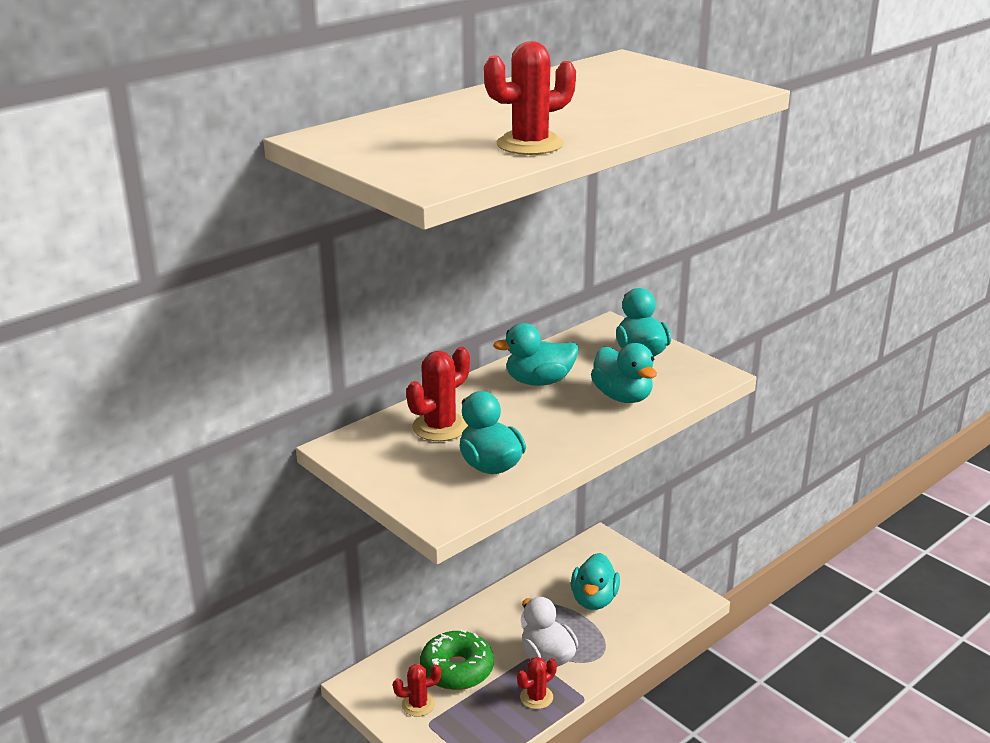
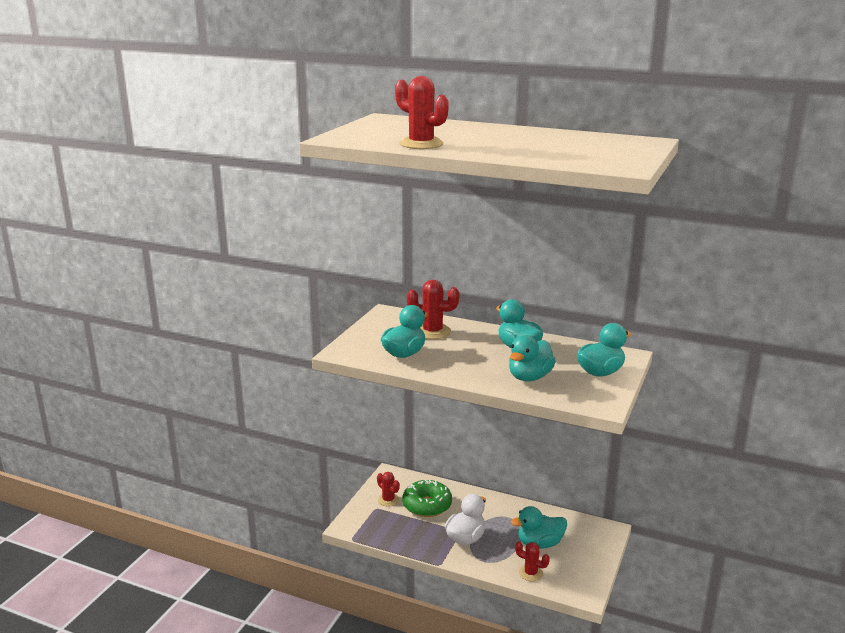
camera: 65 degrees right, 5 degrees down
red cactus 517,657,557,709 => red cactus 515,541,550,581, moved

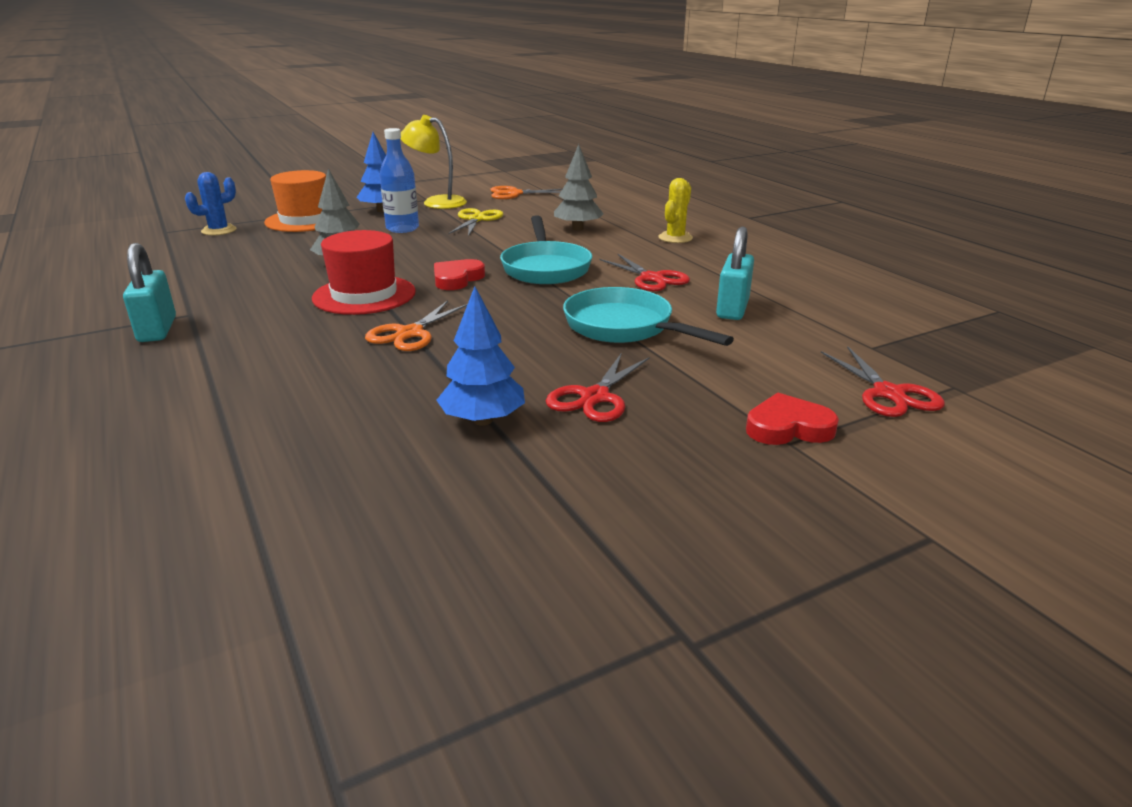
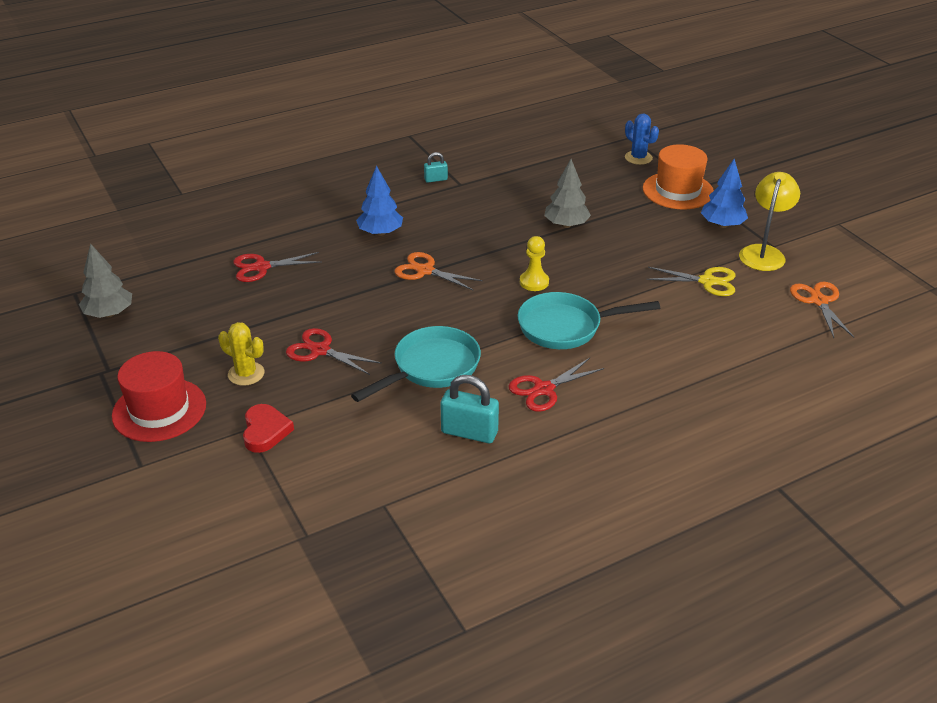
camera: 90 degrees right, 10 degrees up
blue bottle 380,128,419,233 => nothing
red hat 312,230,416,315 => red hat 112,351,206,442, moved
blue tree 436,286,525,426 => blue tree 356,166,403,236, moved
grey tree 554,144,604,230 => grey tree 79,243,132,318, moved
yellow cactus 659,178,693,243 => yellow cactus 218,322,264,386, moved
red scissors 821,346,945,417 => red scissors 233,252,322,282, moved
red heart 434,259,485,290 => yellow pawn 520,236,549,291
turquoise padlock 123,243,176,342 => turquoise padlock 424,152,448,183, x0.56

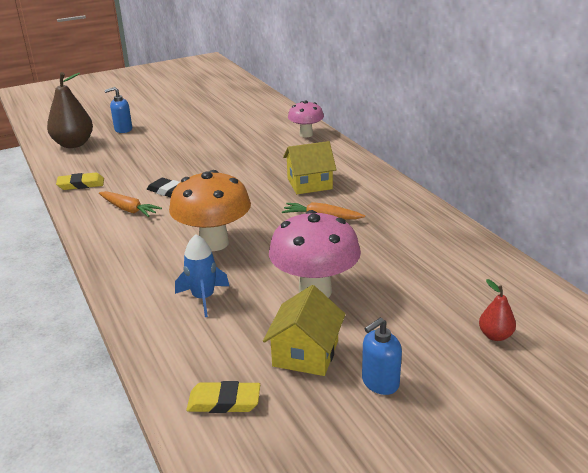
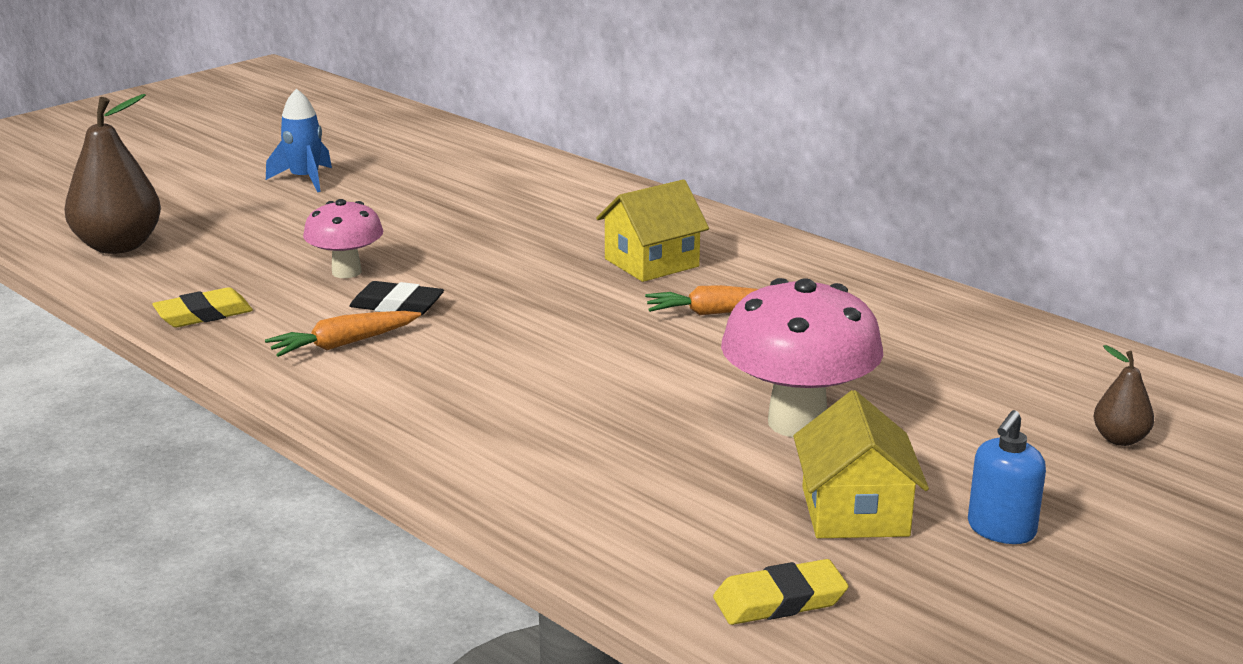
camera: 20 degrees left, 5 degrees down
blue soap dispenser 105,87,132,133 => nothing
orange mushroom 169,170,251,251 => nothing
blue rocket 175,234,229,317 => blue rocket 266,89,332,192, moved
pink mushroom 288,101,324,137 => pink mushroom 303,199,383,278, moved
red pear 479,279,516,341 => brown pear 1093,345,1154,446
orange carrot 99,191,162,217 => orange carrot 265,311,421,357, 135 degrees clockwise

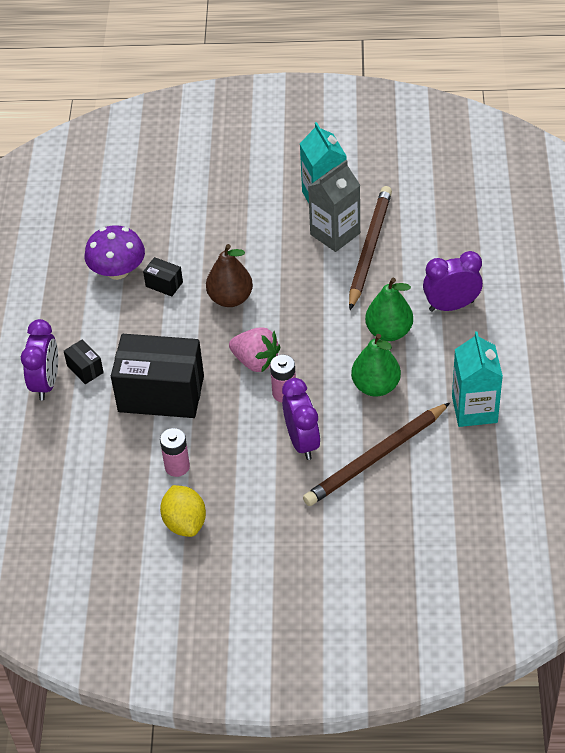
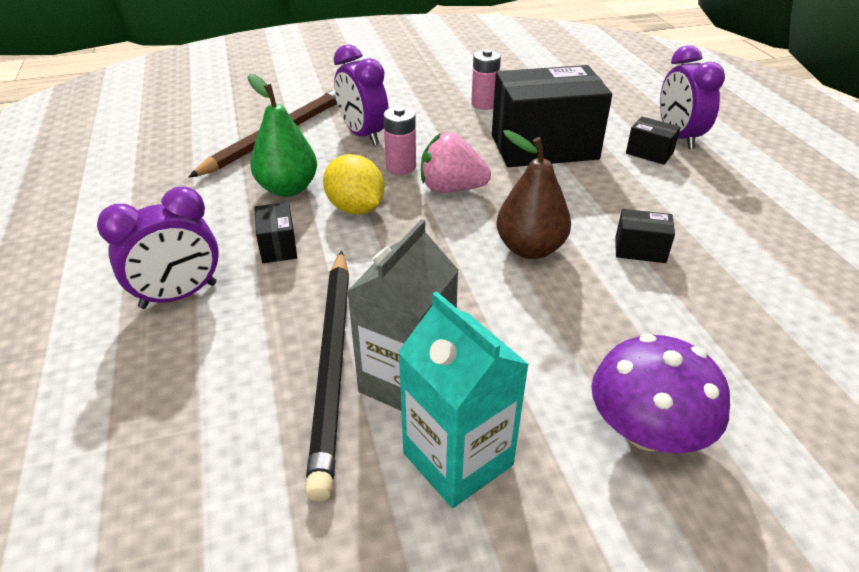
camera: 160 degrees right, 10 degrees down
turquoise carton 452,331,503,427 => nothing
purple mushroom 85,225,145,280 => purple mushroom 591,334,730,453, moved
yellow lemon 160,485,206,537 => yellow lemon 323,154,385,214, moved
green pear 365,278,413,341 => black box 254,202,297,263
brown pencil 349,186,392,310 => black pencil 305,251,349,502

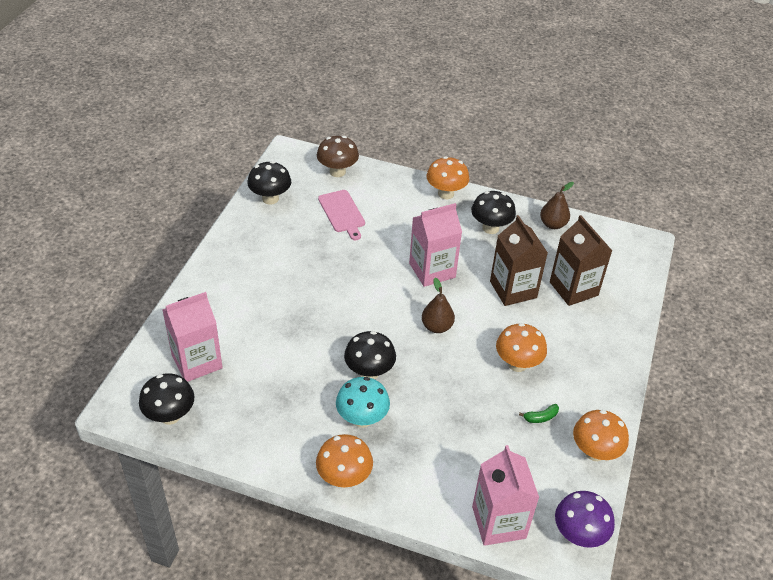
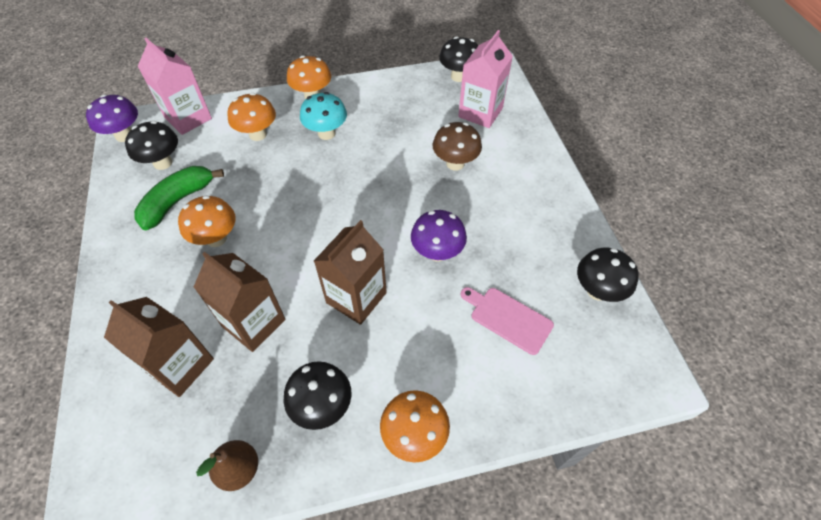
camera: 150 degrees right, 10 degrees up
brown pear 422,277,455,333 => nothing
nothing => purple mushroom 411,210,467,262
brown mushroom 317,136,359,177 => brown mushroom 433,122,482,171, moved
black mushroom 344,331,396,379 => black mushroom 125,121,178,170, moved
orange mushroom 573,410,629,461 => orange mushroom 227,93,276,141, moved
pink carton 409,203,462,287 => brown carton 314,220,387,325
green banana 519,404,559,423 => green banana 134,166,224,230, x2.38

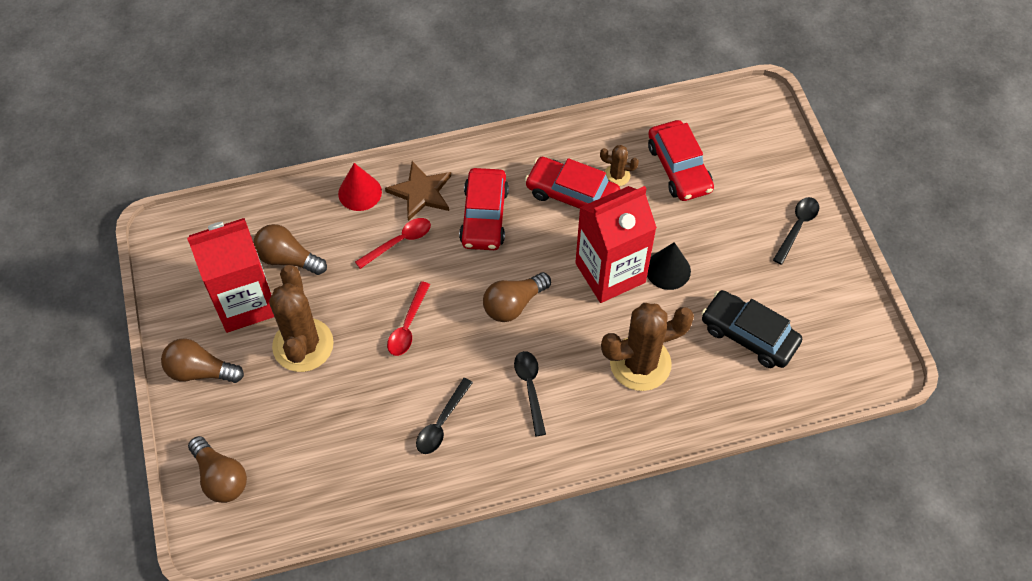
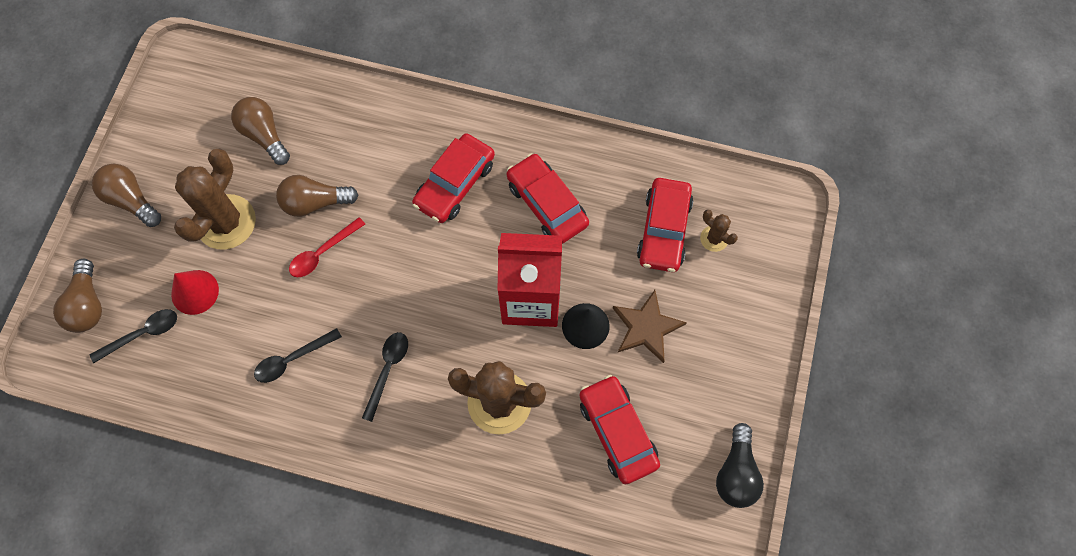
camera: 30 degrees right, 10 degrees up
red carton 187,218,274,333 => nothing
red spoon 355,218,431,269 => nothing
nothing => black light bulb 716,423,764,508
red cone 338,163,382,211 => red cone 171,270,219,315, moved
brown star 385,161,451,221 => brown star 613,290,687,363, moved
brown light bulb 483,272,551,322 => brown light bulb 276,175,358,217, moved
brown cactus 600,145,639,186 => brown cactus 700,209,738,252, moved
black spoon 773,197,819,265 => black spoon 90,309,177,363, moved
black car 702,290,802,368 => red car 579,375,660,484

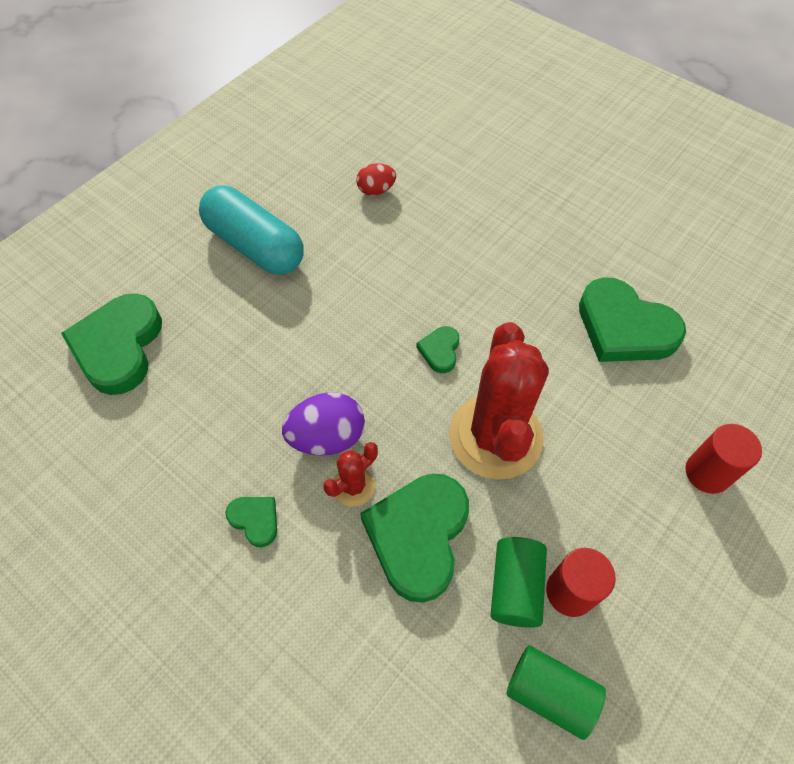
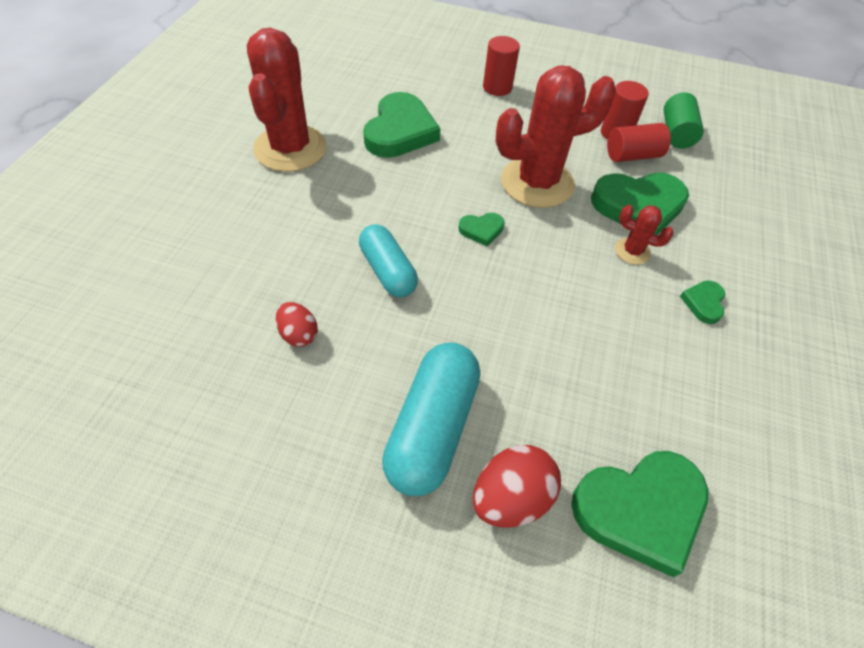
camera: 115 degrees left, 5 degrees down
purple egg 282,392,365,456 => nothing
nothing => red cactus 247,28,327,172
nothing => turquoise capsule 359,224,418,297
nothing => red egg 473,445,561,528
green cylinder 490,537,547,628 => red cylinder 607,123,671,162

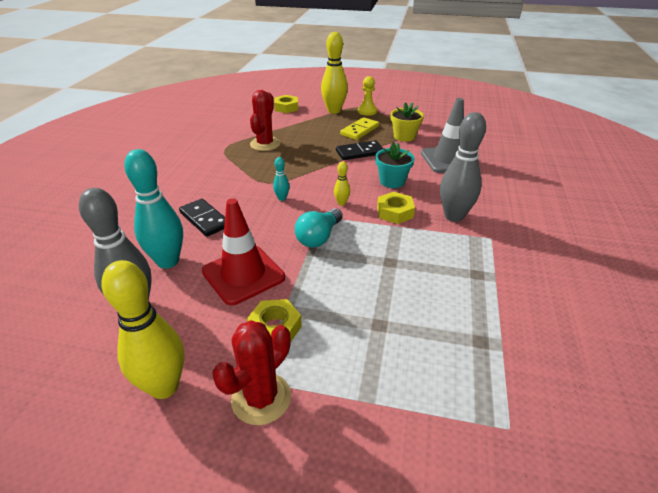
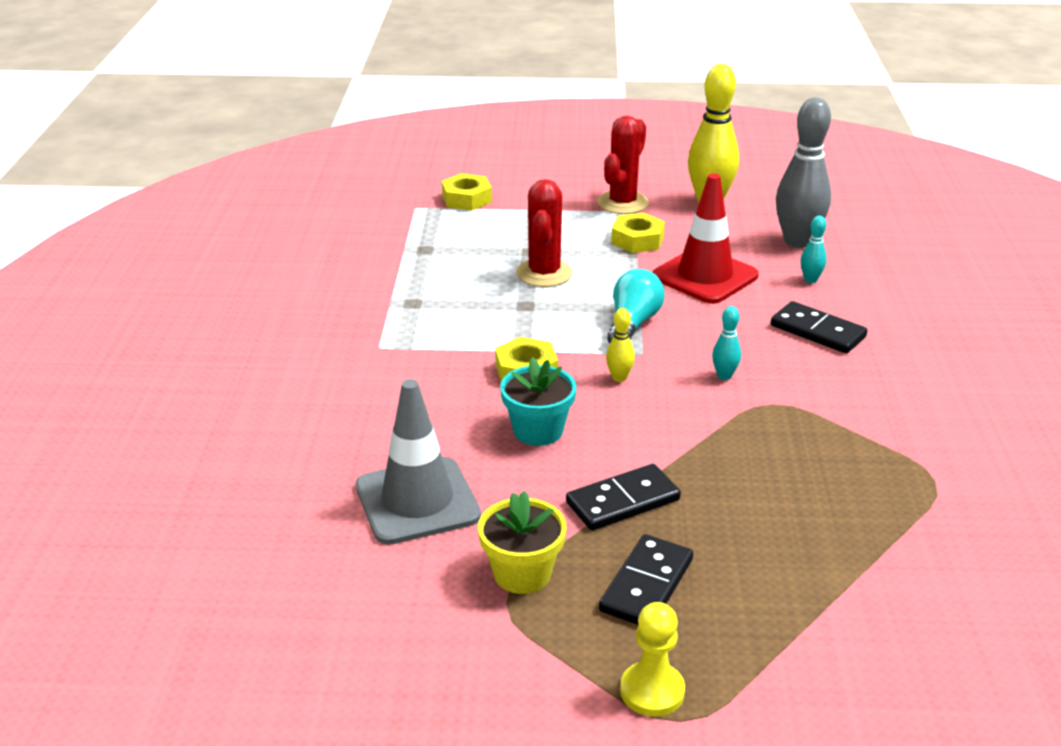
camera: 170 degrees right, 5 degrees down
yellow bowling pin 321,32,348,114 => nothing
grey bowling pin 440,112,486,222 => nothing
red cactus 250,90,280,151 => red cactus 516,179,573,287, moved
yellow nut 274,95,298,113 => yellow nut 442,173,492,210, moved
yellow domino 340,117,379,140 => black domino 599,534,693,625
turquoise bowling pin 124,149,183,269 => turquoise bowling pin 801,216,827,283, x0.45

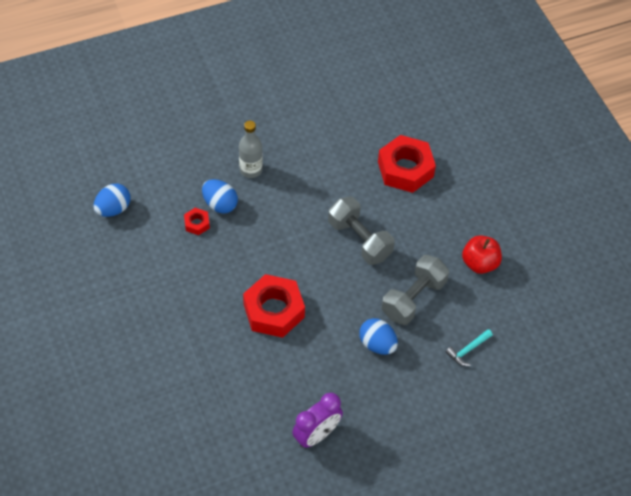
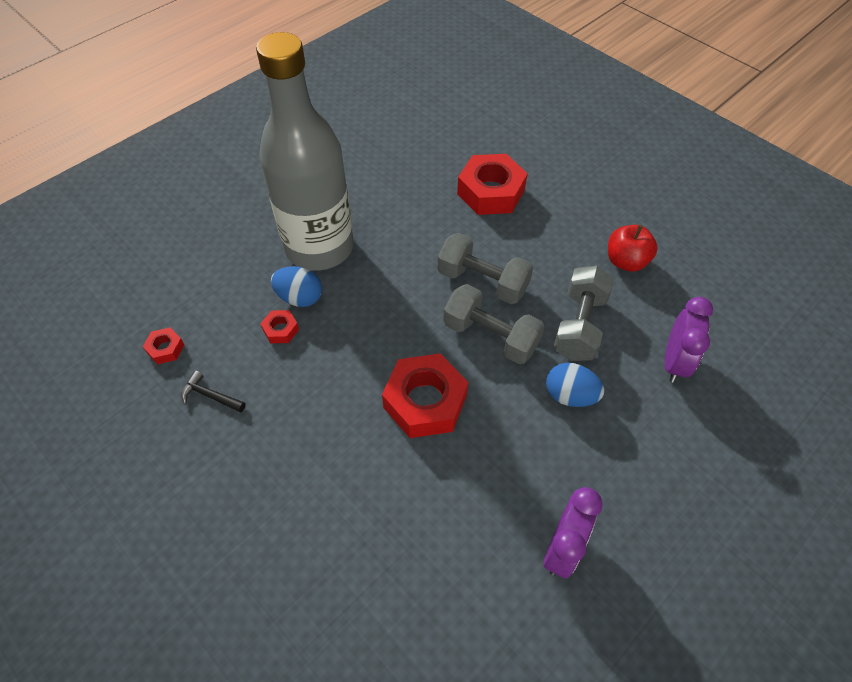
camera: 20 degrees left, 0 degrees up
nothing => black hammer 181,371,246,412
nothing => grey dumbbell 443,284,545,364
blue egg 93,184,131,217 => red nut 143,327,184,364
turquoise hammer 446,329,493,366 => purple clock 665,297,713,383
grey bottle 239,121,263,178 => grey bottle 256,32,354,271, x2.45

